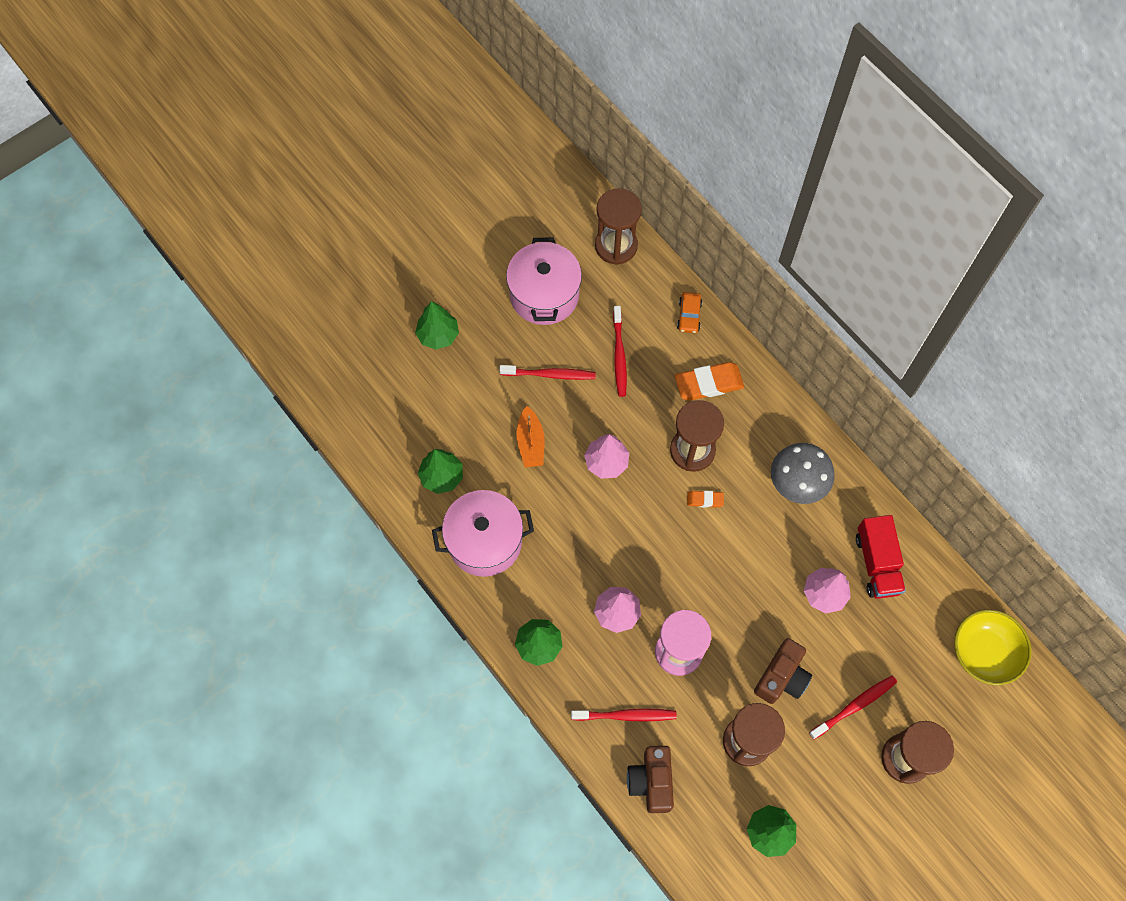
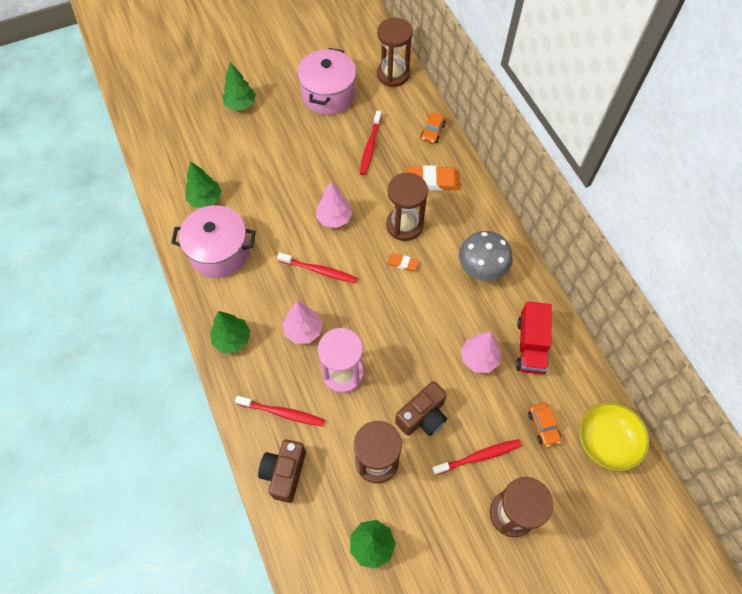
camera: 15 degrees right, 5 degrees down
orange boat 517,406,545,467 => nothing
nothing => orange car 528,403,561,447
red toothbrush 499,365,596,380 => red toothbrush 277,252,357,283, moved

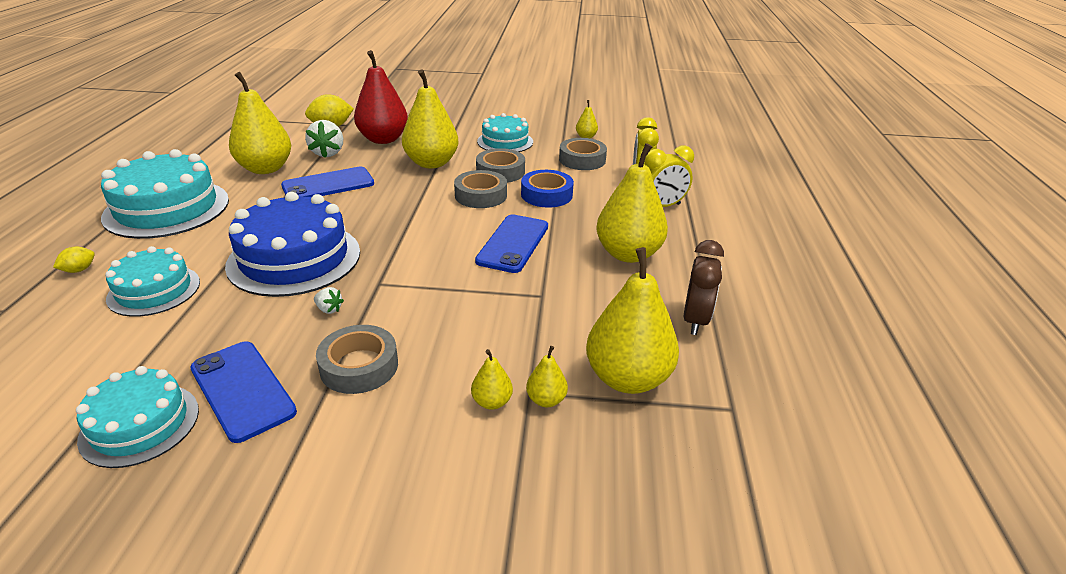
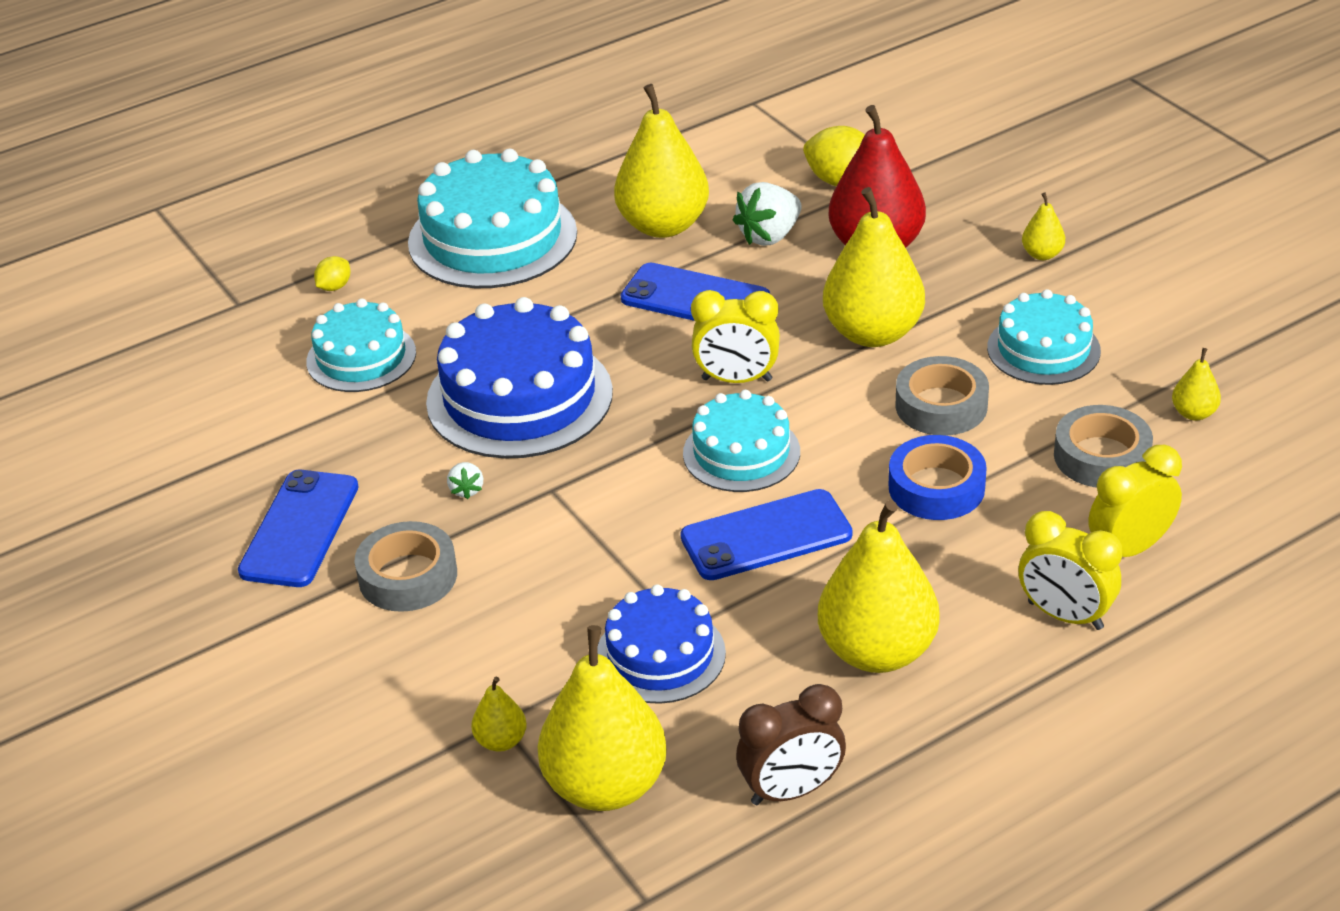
camera: 55 degrees right, 5 degrees up
grey tape 454,170,507,208 => nothing
nothing => blue cake 597,585,726,704
nothing => yellow clock 691,290,780,383
turquoise cake 76,366,199,468 => turquoise cake 683,390,800,492, moved
yellow pear 471,349,513,410 => yellow pear 1022,192,1065,260, moved
yellow lemon 53,247,95,273 => yellow lemon 314,256,350,291, 60 degrees counterclockwise

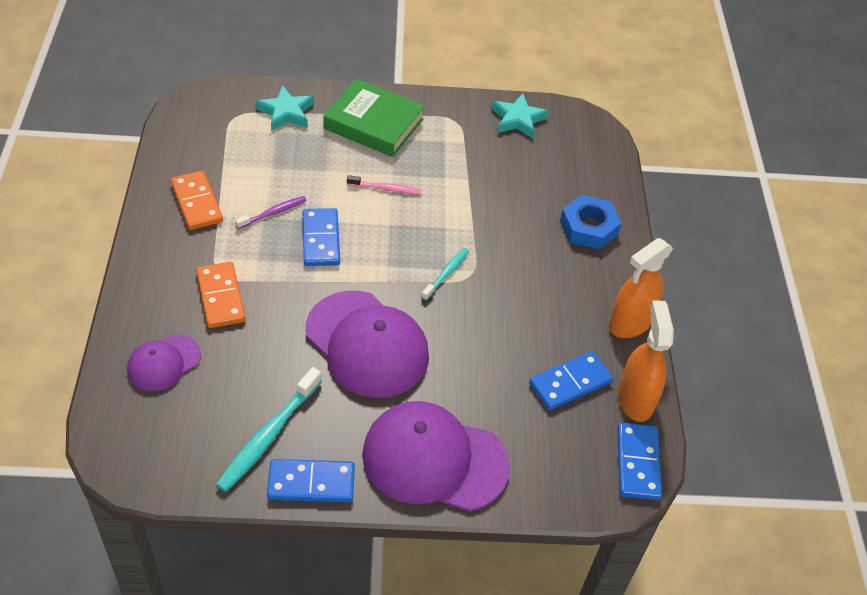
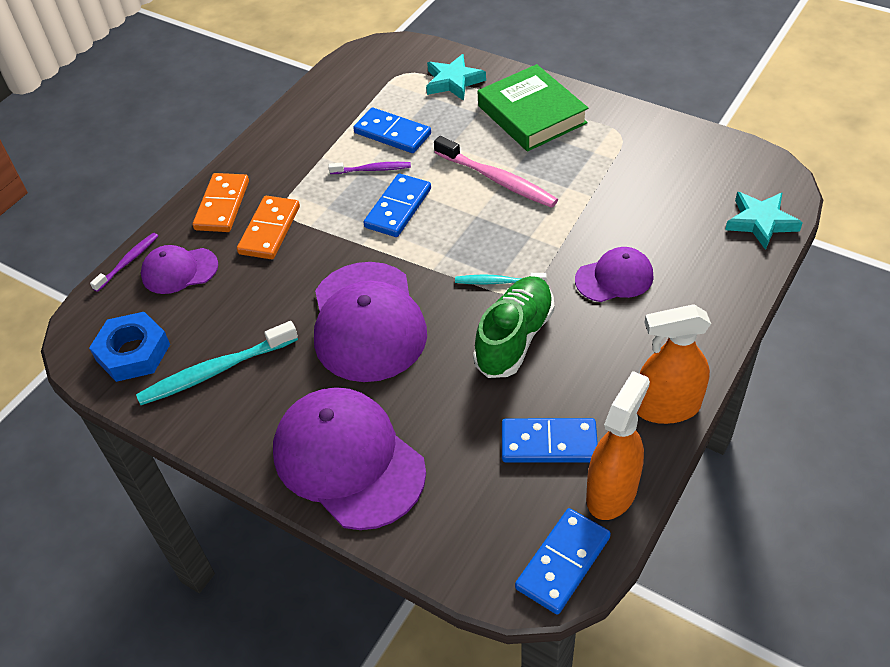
camera: 40 degrees right, 0 degrees up
nothing => purple toothbrush 90,233,158,292
nothing => green shoe 473,276,554,378
nothing => purple cap 575,247,654,302
orange domino 171,171,223,230 => orange domino 193,173,249,232, moved
blue domino 267,459,355,502 => blue domino 353,108,431,153, moved
turquoise star 491,93,549,139 => turquoise star 725,192,803,250, moved
blue nut 560,195,622,250 => blue nut 89,312,170,382, moved
turquoise toothbrush 421,248,469,300 => turquoise toothbrush 455,273,547,285, 150 degrees counterclockwise
pink toothbrush 347,175,421,194 => pink toothbrush 434,136,558,208, x1.74

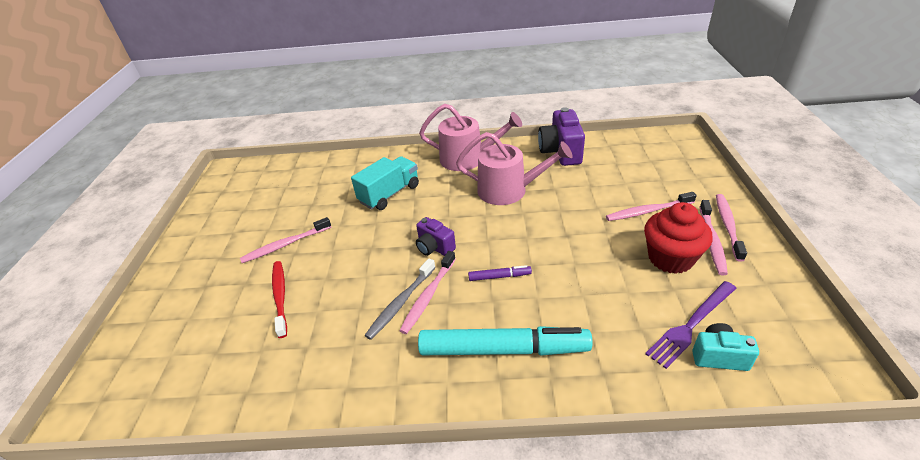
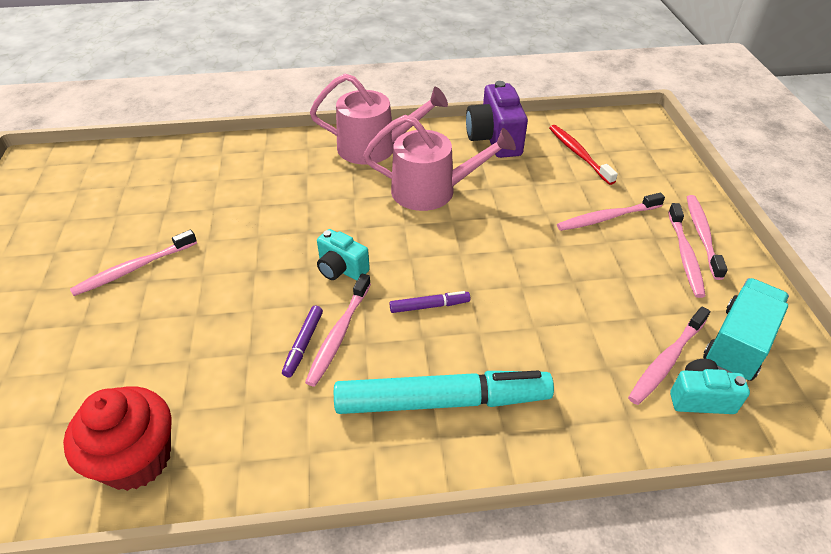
camera: 10 degrees left, 5 degrees up
red toothbrush 272,261,287,338 => red toothbrush 549,125,618,185, moved
turquoise truck 351,156,419,210 => turquoise truck 703,278,789,381, moved
red cupcake 644,202,713,274 => red cupcake 63,386,172,491, moved
grey toothbrush 364,258,436,340 => purple marker 282,306,323,377
purple fork 645,281,737,369 => pink toothbrush 628,307,710,405
purple camera 416,217,456,256 => turquoise camera 317,229,370,280

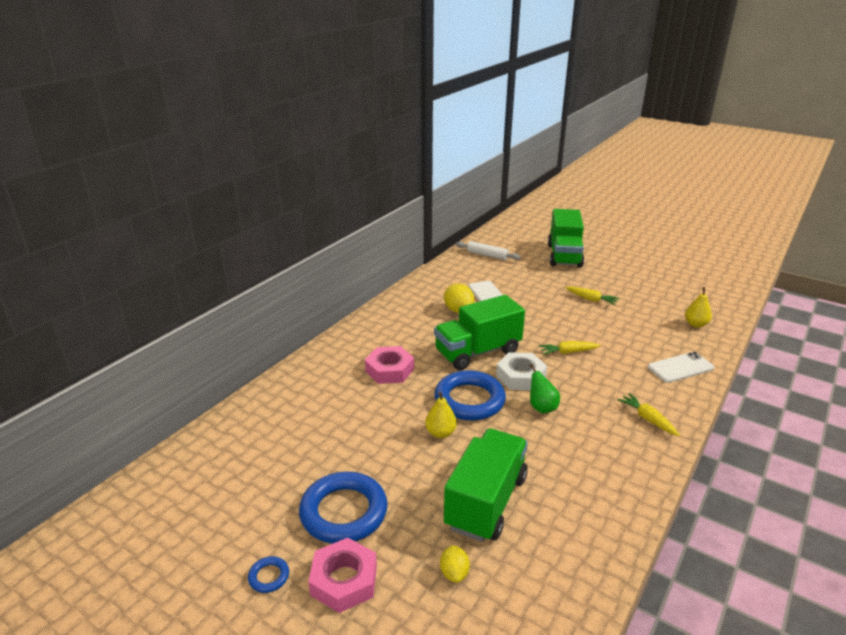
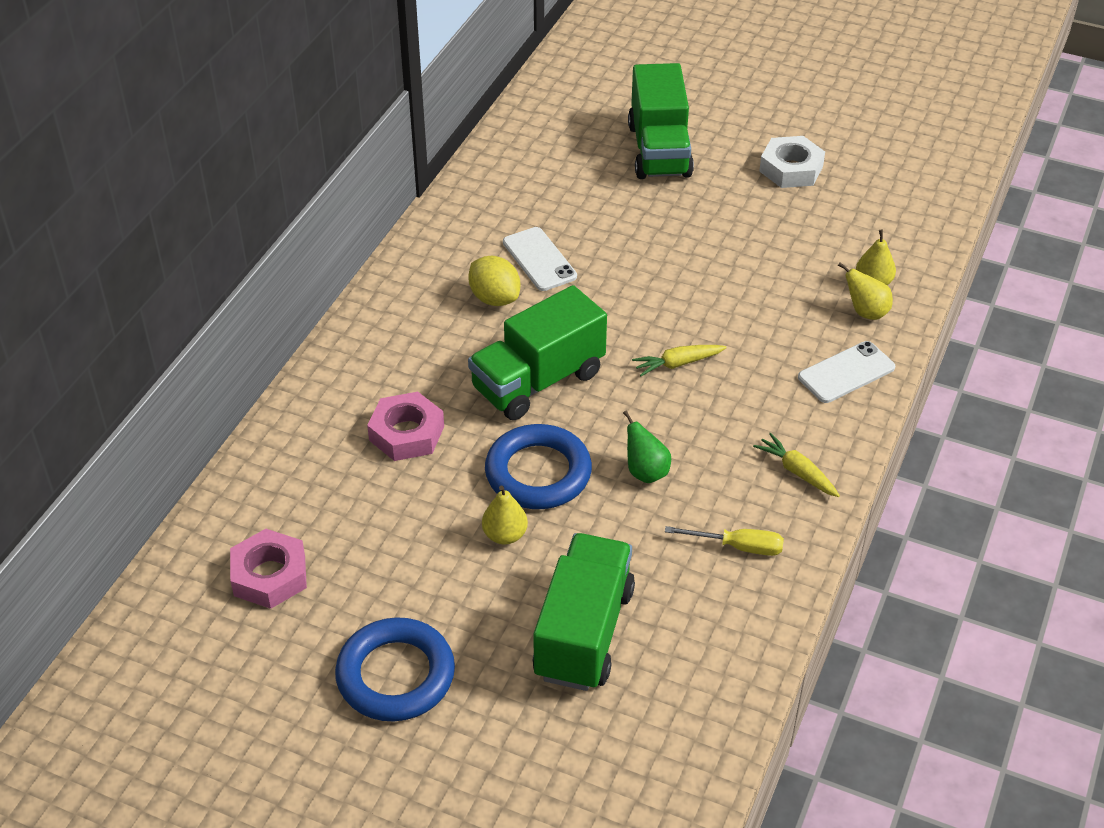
camera: 10 degrees left, 15 degrees up
blue ring 248,556,289,593 => nothing
yellow lemon 440,545,470,583 => nothing
white rolling pin 456,241,521,260 => nothing
yellow carrot 565,286,619,305 => nothing
nothing => yellow screwdriver 665,526,784,556
nothing => yellow pear 838,263,893,320
pink nut 308,538,377,613 => pink nut 230,529,307,609, moved
white nut 496,352,547,390 => white nut 759,136,825,188, moved

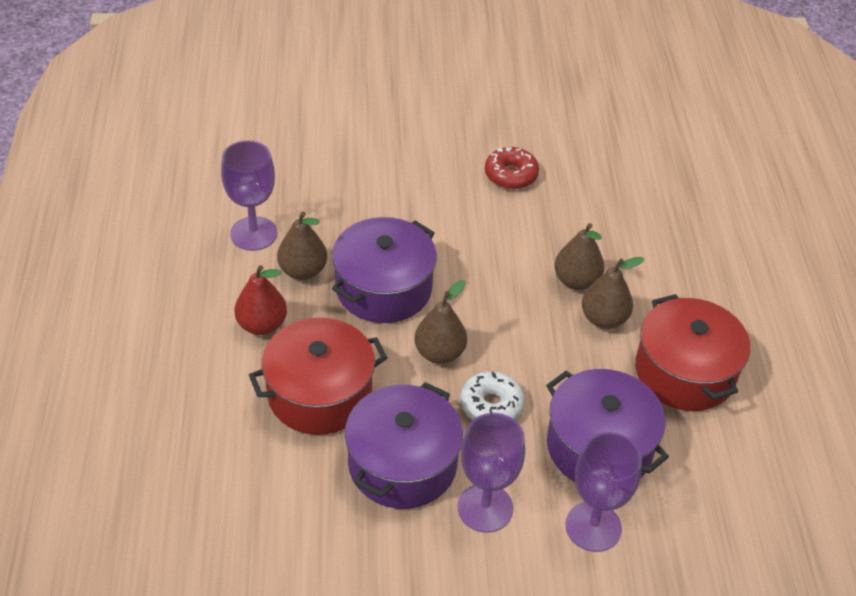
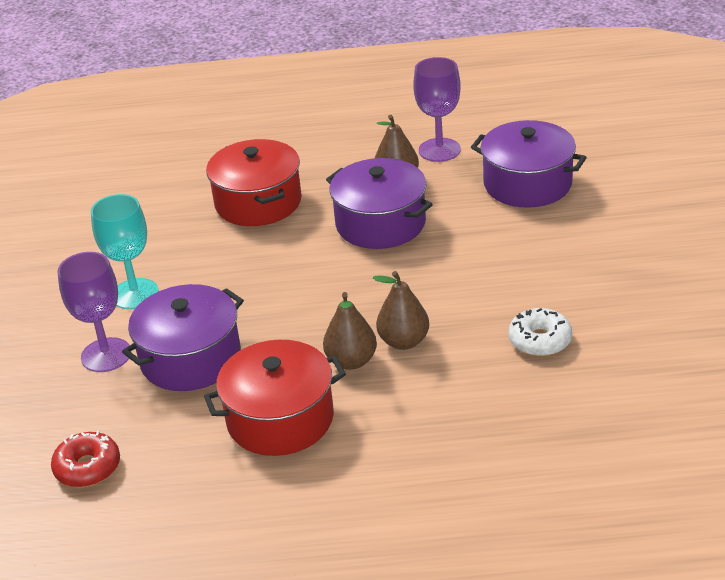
camera: 95 degrees right, 10 degrees down
red pear 234,265,287,335 => nothing
brown pear 415,280,467,364 => nothing
purple pot 345,382,463,509 => purple pot 471,120,587,208, moved
white donut 460,371,525,420 => white donut 508,308,572,356, moved
red donut 485,147,539,189 => red donut 51,431,120,487, moved
purple goblet 458,413,525,532 => turquoise goblet 91,194,159,309

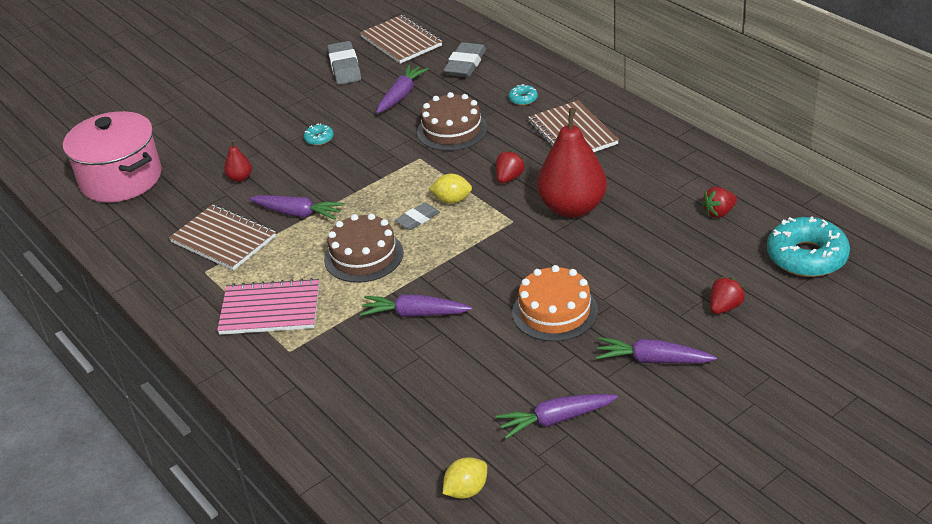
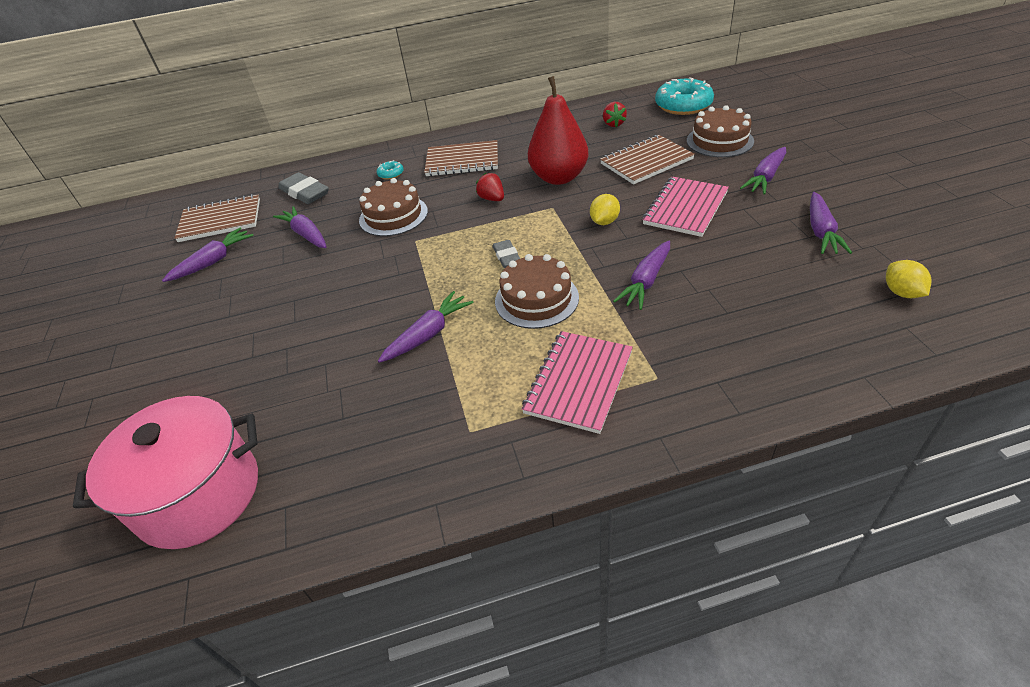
camera: 65 degrees left, 5 degrees up
red pear 224,140,252,182 => nothing
turquoise donut 304,123,334,146 => nothing
brown notebook 169,205,276,271 => brown notebook 600,135,695,184, moved
yellow lemon 429,174,472,204 => yellow lemon 590,194,620,225, moved
grey eraser 327,41,361,85 => purple carrot 162,227,253,282
orange cake 512,265,598,342 => pink notebook 642,176,729,237
red strawberry 710,277,745,314 => brown cake 687,105,754,157

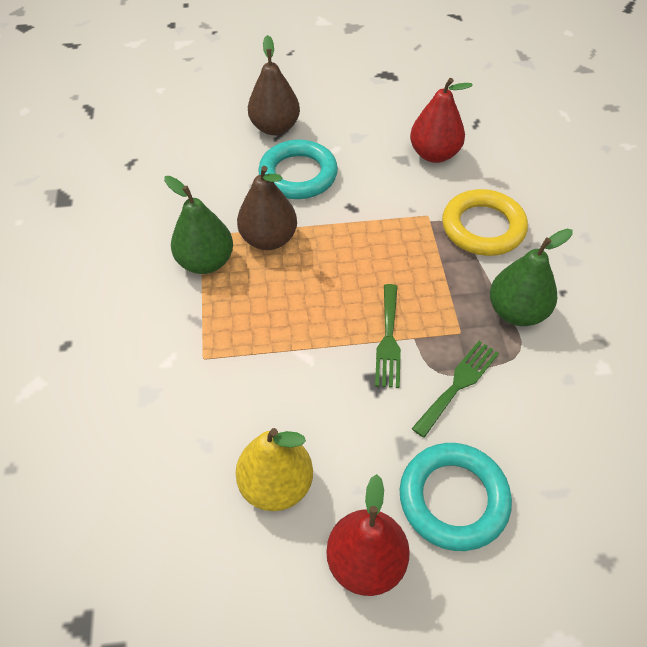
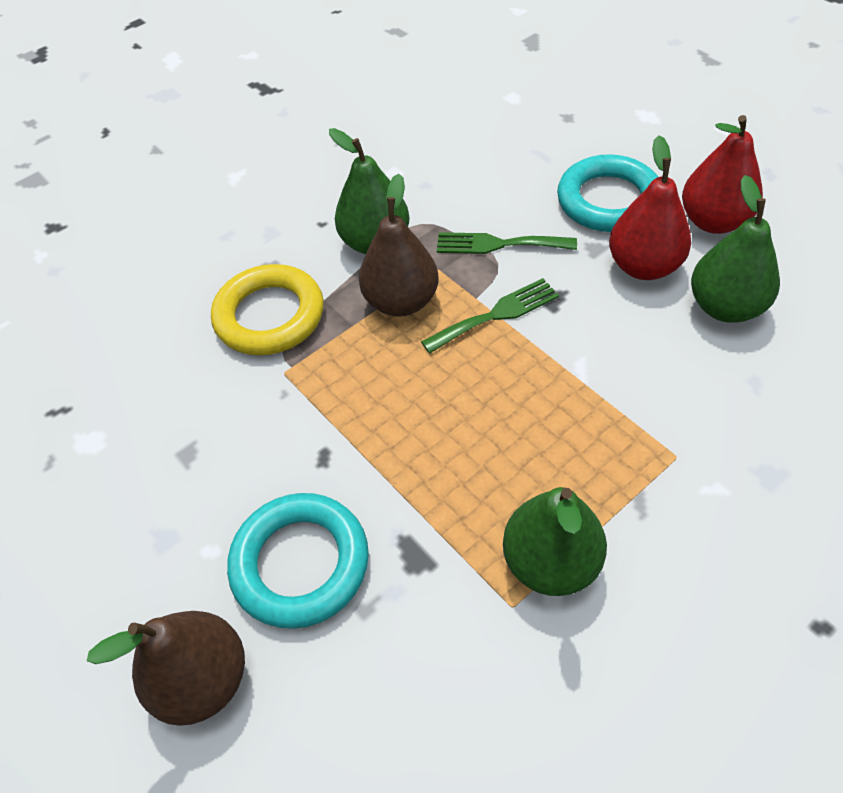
camera: 120 degrees left, 0 degrees up
brown pear 237,166,297,250 => brown pear 359,174,438,317, moved
red pear 410,78,473,163 => red pear 609,136,691,280, moved
yellow pear 236,428,313,511 => green pear 691,175,780,323

